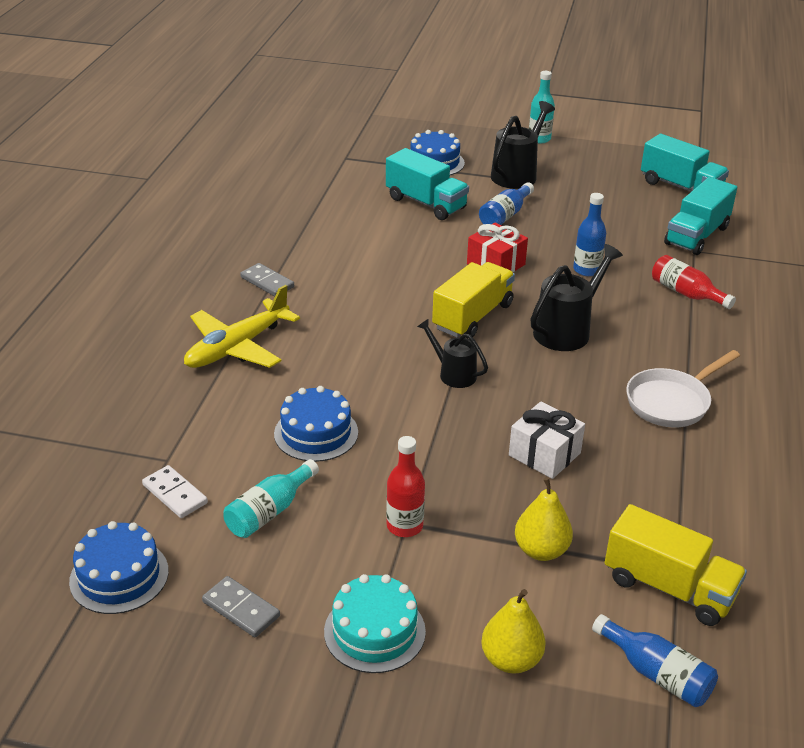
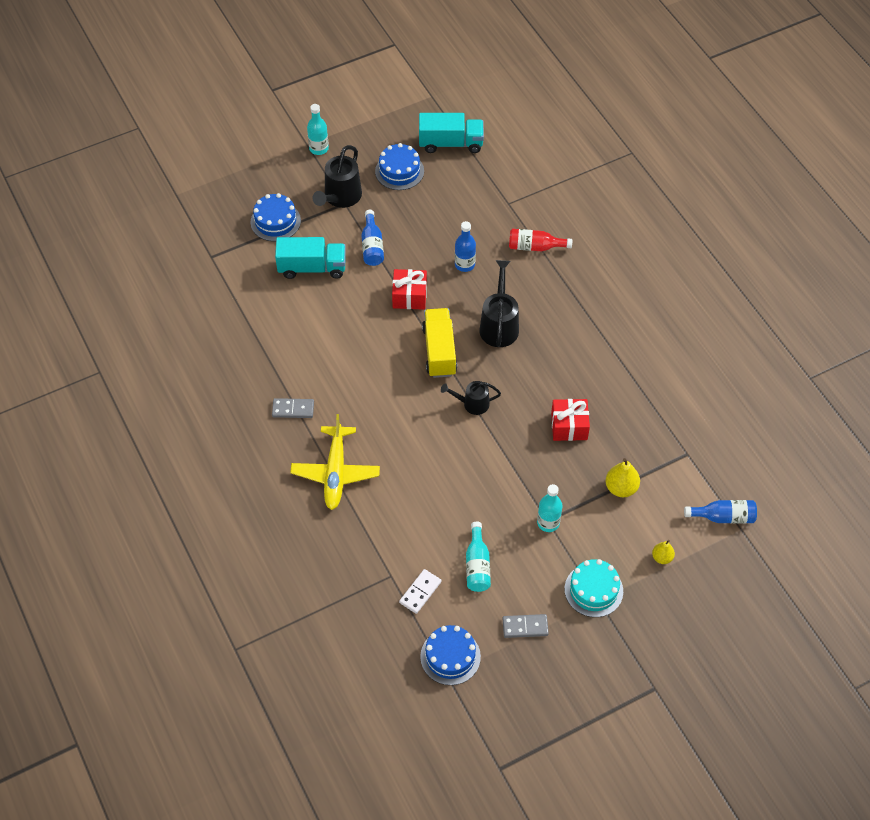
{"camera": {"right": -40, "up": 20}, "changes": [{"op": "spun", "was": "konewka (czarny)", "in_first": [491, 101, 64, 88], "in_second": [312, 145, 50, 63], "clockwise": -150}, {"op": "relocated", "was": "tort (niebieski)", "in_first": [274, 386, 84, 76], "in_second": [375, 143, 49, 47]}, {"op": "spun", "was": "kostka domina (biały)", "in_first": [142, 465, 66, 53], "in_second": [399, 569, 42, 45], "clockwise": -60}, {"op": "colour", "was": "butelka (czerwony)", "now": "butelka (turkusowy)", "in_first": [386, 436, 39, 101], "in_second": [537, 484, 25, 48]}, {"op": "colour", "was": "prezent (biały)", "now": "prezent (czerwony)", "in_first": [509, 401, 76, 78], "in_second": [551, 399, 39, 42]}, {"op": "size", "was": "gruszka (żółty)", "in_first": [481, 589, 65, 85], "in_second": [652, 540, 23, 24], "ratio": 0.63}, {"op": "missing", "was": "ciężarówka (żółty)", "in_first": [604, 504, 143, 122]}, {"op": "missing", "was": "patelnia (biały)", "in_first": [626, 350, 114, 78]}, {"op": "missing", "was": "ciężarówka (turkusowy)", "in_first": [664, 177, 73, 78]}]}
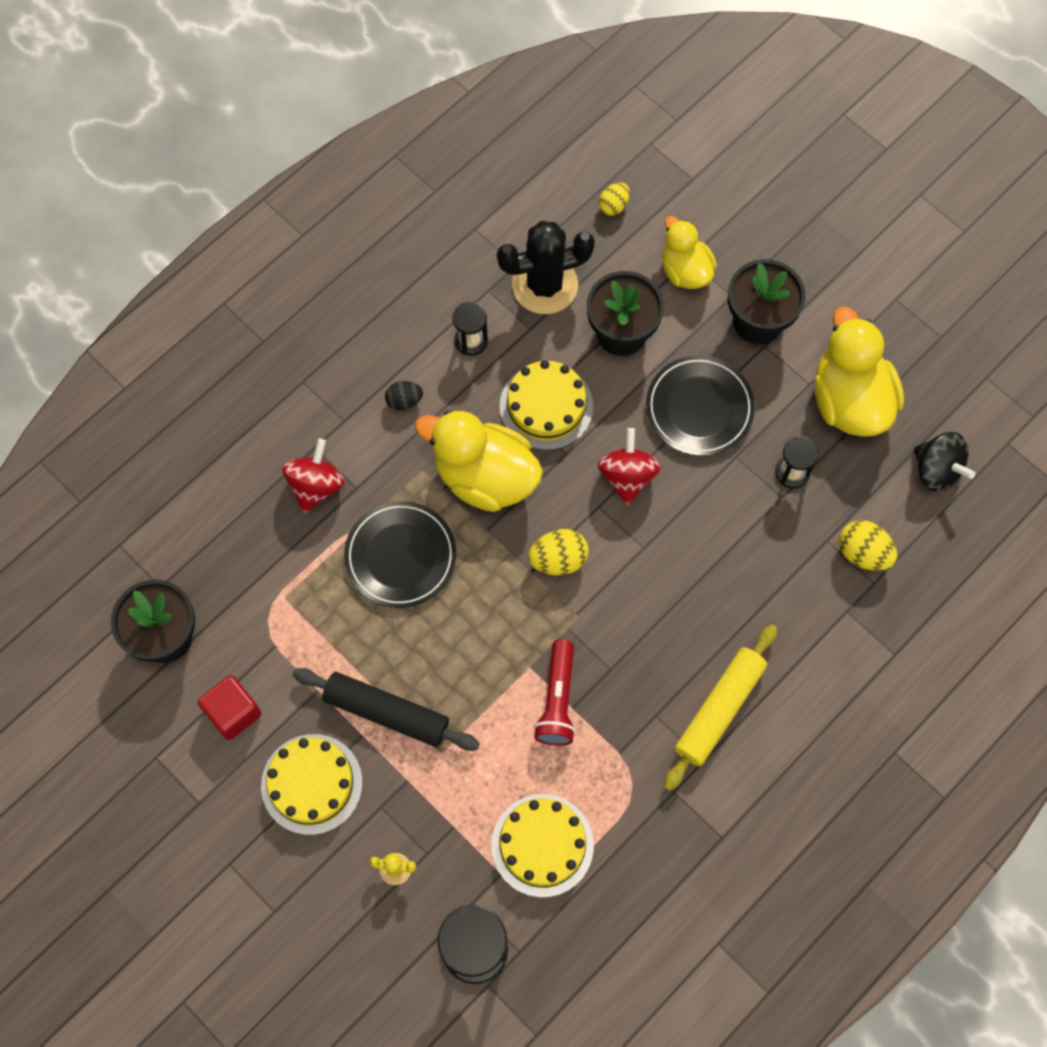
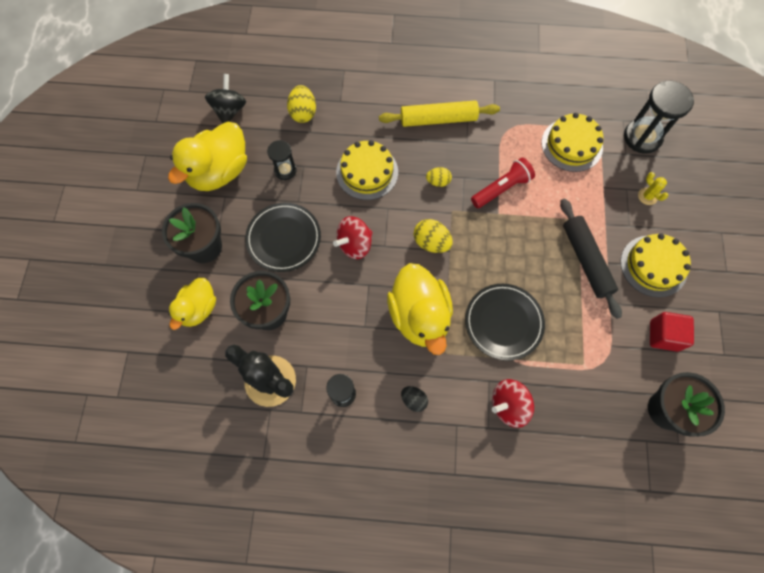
{"camera": {"right": -130, "up": 0}, "changes": [{"op": "relocated", "was": "tort (żółty)", "in_first": [500, 360, 93, 90], "in_second": [336, 140, 62, 60]}, {"op": "relocated", "was": "jajko (żółty)", "in_first": [599, 183, 31, 33], "in_second": [426, 167, 26, 20]}]}
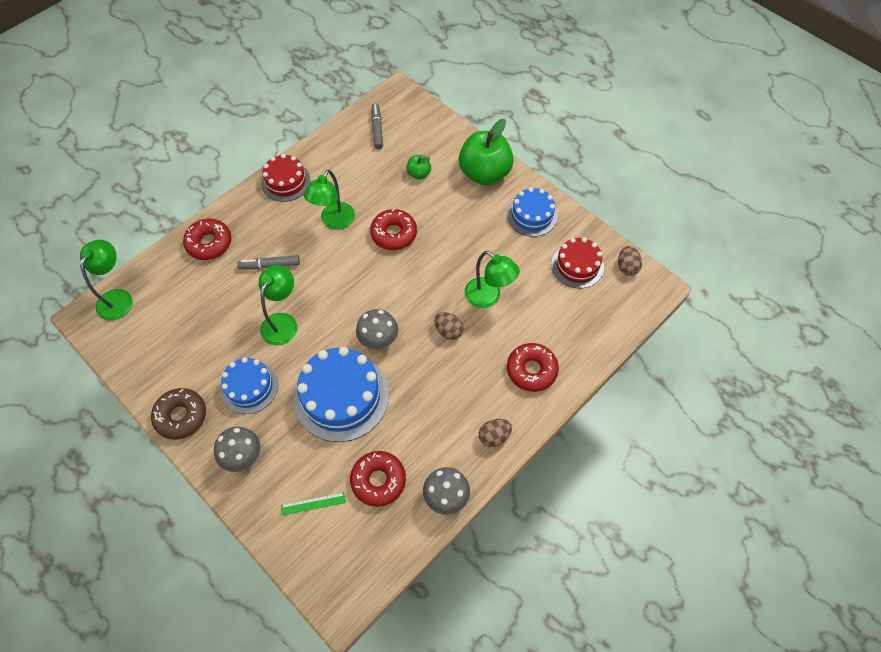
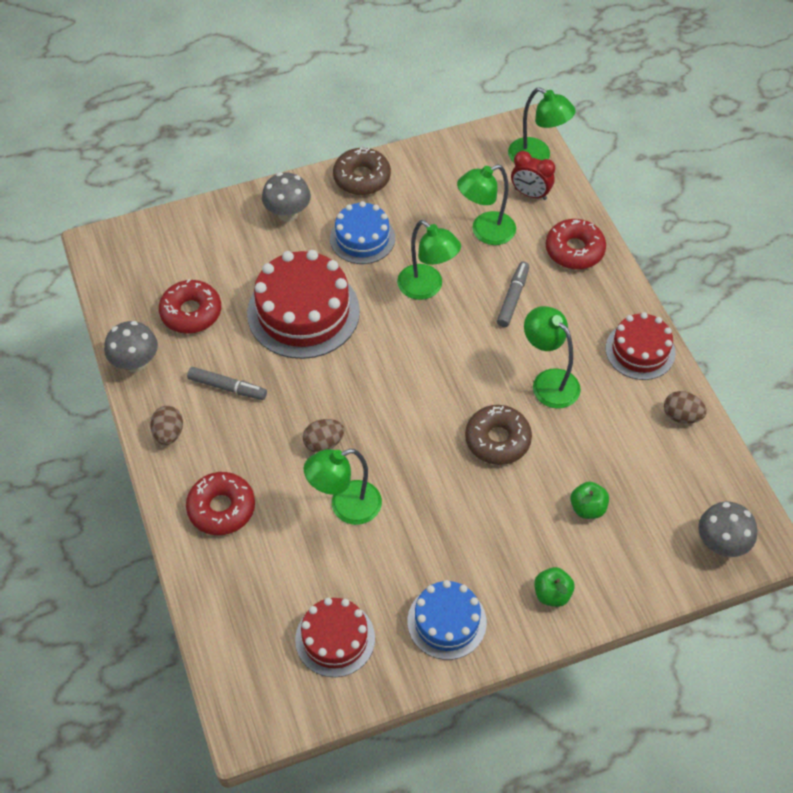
{"camera": {"right": 115, "up": -5}, "changes": [{"op": "relocated", "was": "flamaster (szary)", "in_first": [371, 104, 12, 45], "in_second": [187, 367, 80, 33]}, {"op": "colour", "was": "tort (niebieski)", "now": "tort (czerwony)", "in_first": [294, 347, 95, 95], "in_second": [247, 250, 113, 109]}, {"op": "appeared", "now": "lampka (zielony)", "in_second": [457, 164, 59, 81]}, {"op": "colour", "was": "donut (czerwony)", "now": "donut (brązowy)", "in_first": [370, 209, 47, 41], "in_second": [465, 405, 67, 60]}, {"op": "appeared", "now": "budzik (czerwony)", "in_second": [511, 151, 44, 49]}, {"op": "size", "was": "jabłko (zielony)", "in_first": [459, 119, 55, 66], "in_second": [534, 567, 40, 40], "ratio": 0.46}, {"op": "relocated", "was": "jajko (brązowy)", "in_first": [618, 246, 24, 30], "in_second": [664, 391, 43, 33]}, {"op": "relocated", "was": "grzyb (szary)", "in_first": [356, 309, 42, 40], "in_second": [698, 502, 59, 55]}, {"op": "missing", "was": "linijka (zielony)", "in_first": [281, 492, 65, 24]}]}
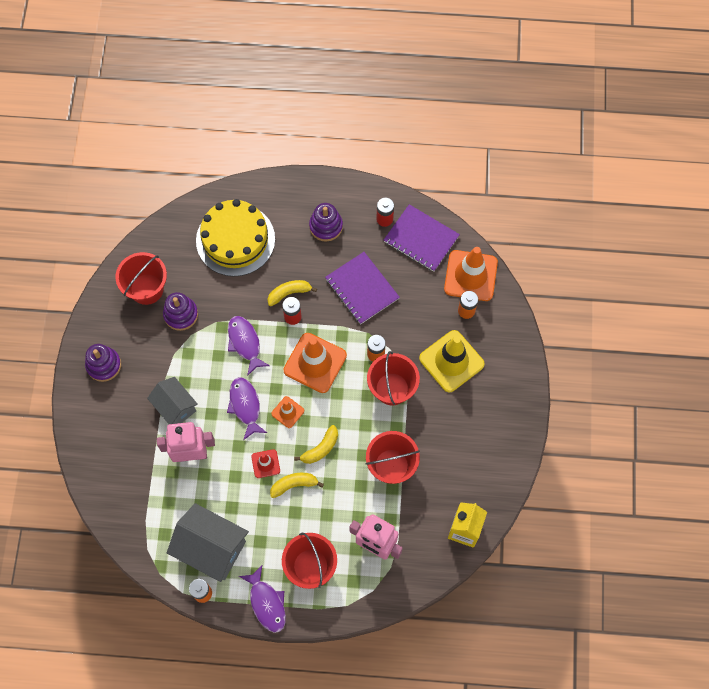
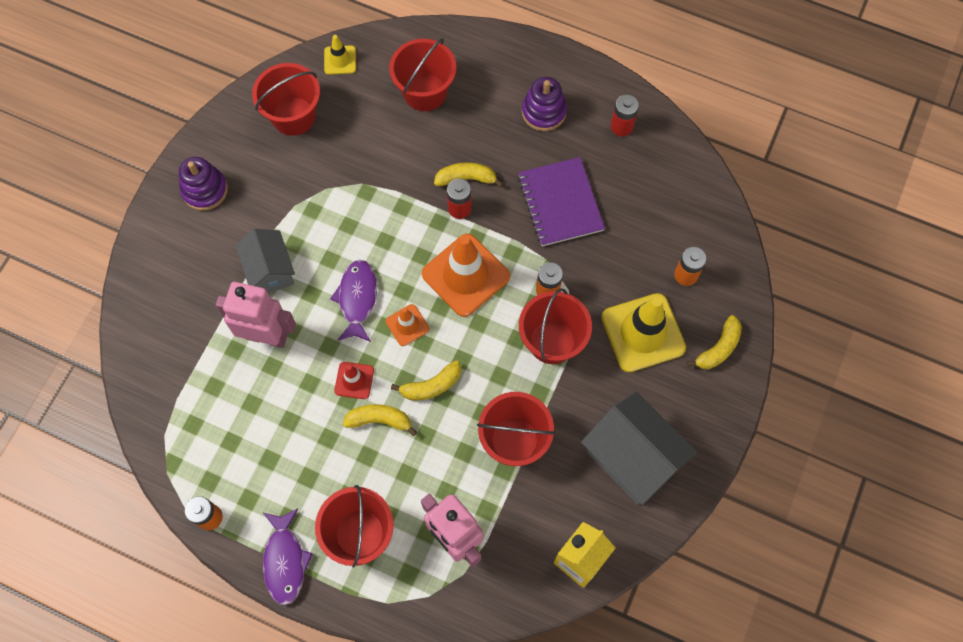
{"camera": {"right": 20, "up": 0}, "changes": [{"op": "appeared", "now": "pachołek (żółty)", "in_second": [324, 35, 32, 40]}, {"op": "exchanged", "was": "tort (żółty)", "now": "wiadro (czerwony)", "in_first": [196, 199, 79, 77], "in_second": [389, 38, 68, 73]}, {"op": "relocated", "was": "domek (szary)", "in_first": [167, 503, 82, 79], "in_second": [581, 391, 116, 114]}, {"op": "appeared", "now": "banan (żółty)", "in_second": [687, 315, 55, 54]}, {"op": "missing", "was": "zabawka nakładanka (fioletowy)", "in_first": [163, 292, 35, 39]}, {"op": "missing", "was": "ryba (fioletowy)", "in_first": [228, 316, 42, 60]}, {"op": "missing", "was": "zeszyt (fioletowy)", "in_first": [384, 204, 76, 68]}, {"op": "missing", "was": "pachołek (pomarańczowy)", "in_first": [444, 247, 54, 54]}]}
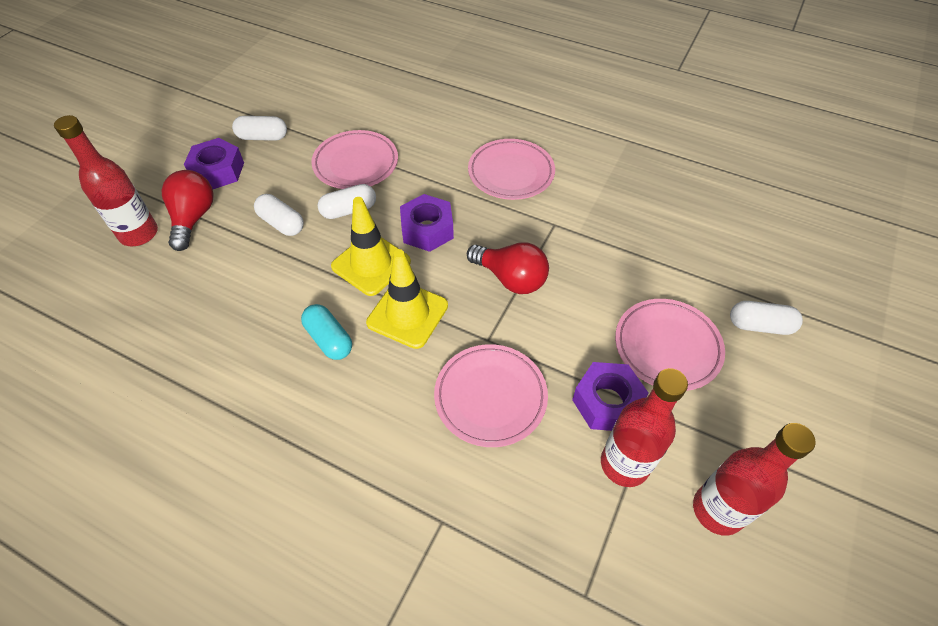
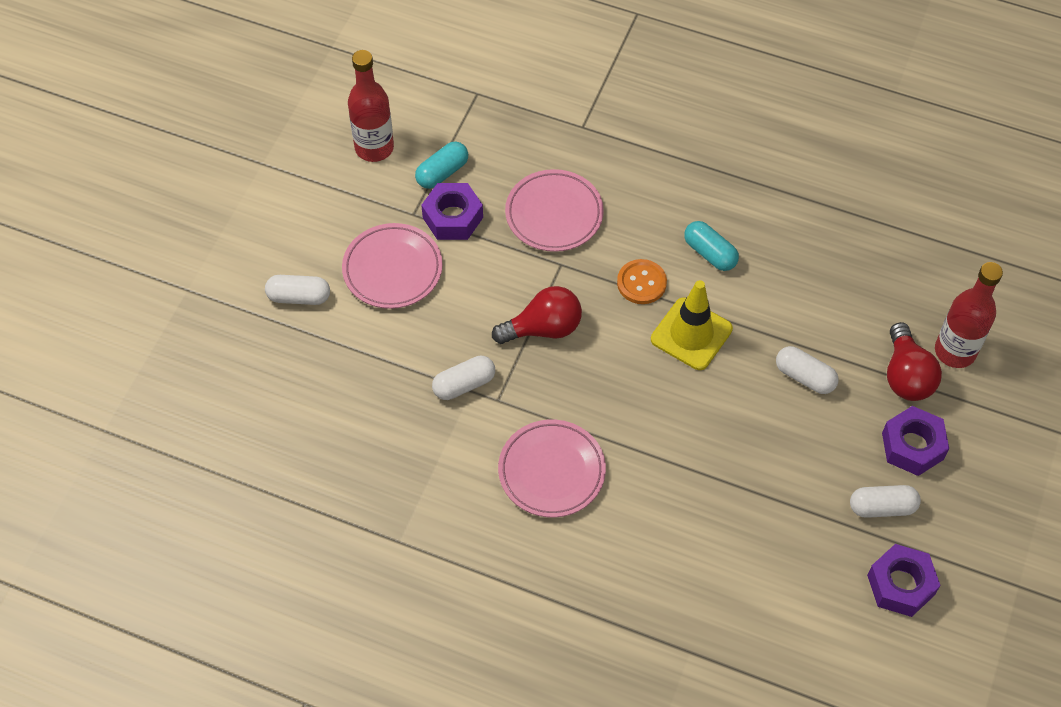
{"camera": {"right": 175, "up": 5}, "changes": [{"op": "exchanged", "was": "butelka (czerwony)", "now": "kapsułka (turkusowy)", "in_first": [601, 368, 87, 119], "in_second": [415, 142, 53, 47]}, {"op": "relocated", "was": "kapsułka (biały)", "in_first": [318, 184, 58, 35], "in_second": [432, 356, 63, 44]}, {"op": "spun", "was": "żarówka (czerwony)", "in_first": [467, 242, 82, 52], "in_second": [492, 286, 90, 58], "clockwise": 135}, {"op": "exchanged", "was": "pachołek (żółty)", "now": "guzik (pomarańczowy)", "in_first": [366, 249, 82, 100], "in_second": [617, 259, 50, 45]}, {"op": "relocated", "was": "nakrętka (fioletowy)", "in_first": [400, 194, 54, 58], "in_second": [867, 544, 74, 73]}, {"op": "missing", "was": "talerz (różowy)", "in_first": [311, 130, 87, 59]}]}
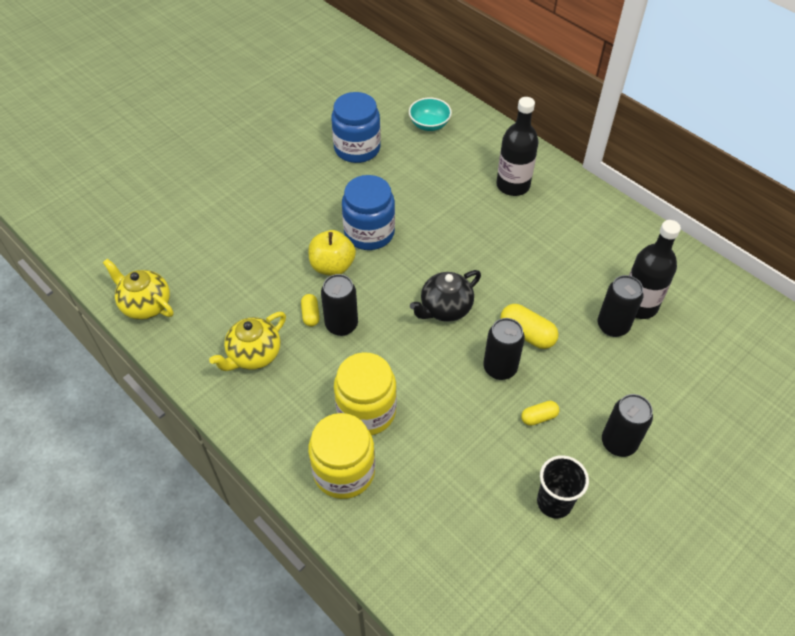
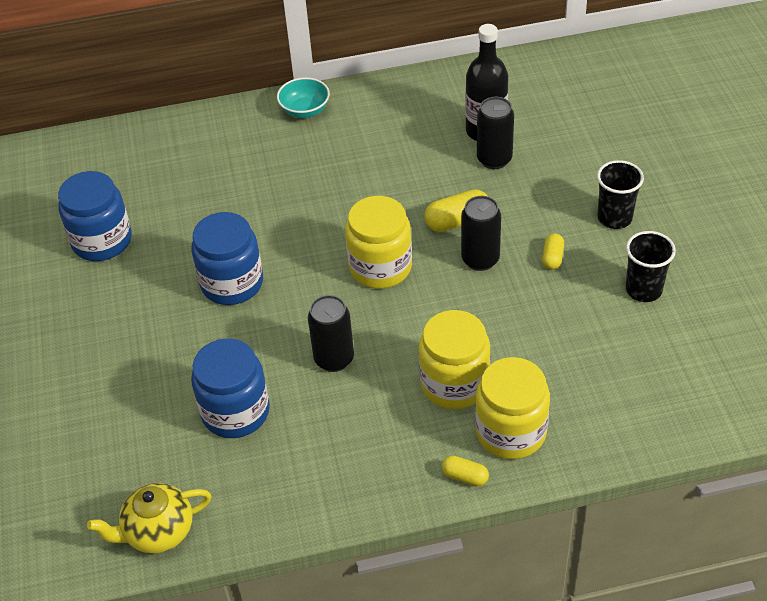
{"camera": {"right": -55, "up": -5}, "changes": [{"op": "appeared", "now": "słoik (niebieski)", "in_second": [191, 338, 79, 100]}, {"op": "relocated", "was": "miska (turkusowy)", "in_first": [409, 98, 43, 33], "in_second": [277, 77, 53, 41]}, {"op": "exchanged", "was": "imbryk (czarny)", "now": "słoik (żółty)", "in_first": [410, 270, 71, 52], "in_second": [345, 196, 67, 93]}, {"op": "relocated", "was": "kapsułka (żółty)", "in_first": [301, 294, 19, 33], "in_second": [442, 456, 47, 30]}, {"op": "exchanged", "was": "puszka (czarny)", "now": "szklanka (czarny)", "in_first": [602, 394, 51, 63], "in_second": [597, 160, 47, 69]}, {"op": "missing", "was": "imbryk (żółty)", "in_first": [209, 312, 77, 59]}, {"op": "missing", "was": "jabłko (żółty)", "in_first": [309, 230, 47, 46]}, {"op": "missing", "was": "butelka (czarny)", "in_first": [496, 97, 43, 99]}]}
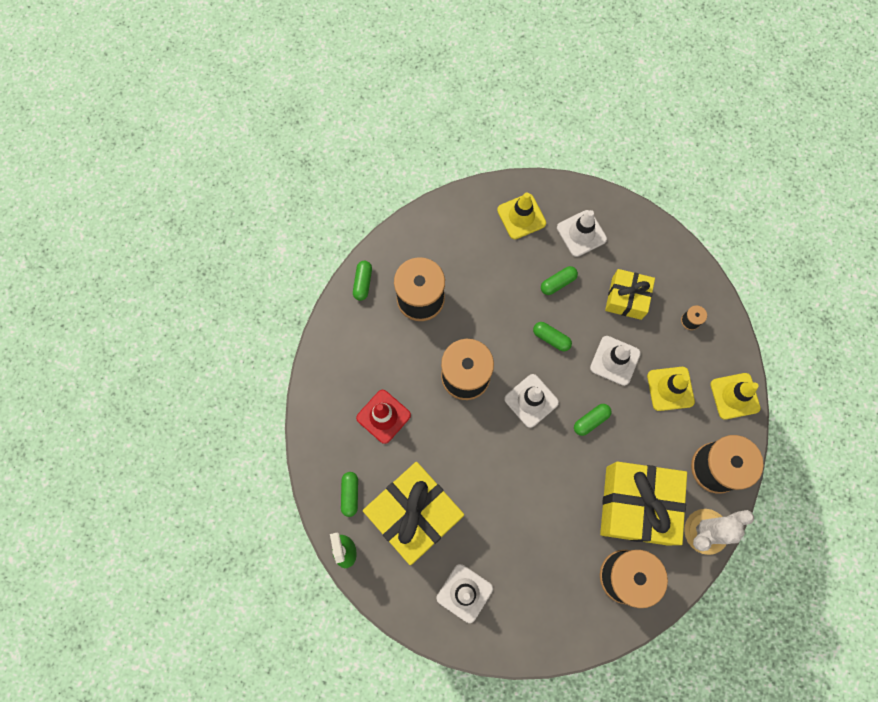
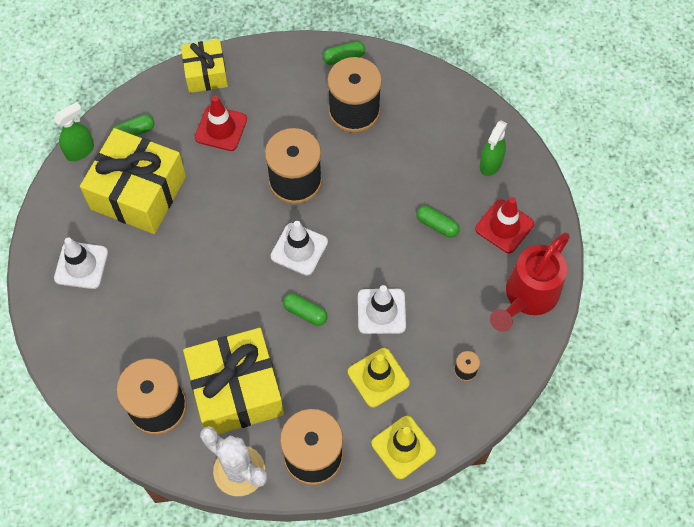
{"camera": {"right": 65, "up": -10}, "changes": [{"op": "relocated", "was": "prezent (żółty)", "in_first": [605, 269, 50, 51], "in_second": [181, 39, 47, 54]}, {"op": "colour", "was": "pachołek (biały)", "now": "pachołek (czerwony)", "in_first": [557, 210, 50, 47], "in_second": [475, 197, 59, 56]}, {"op": "exchanged", "was": "pachołek (żółty)", "now": "spryskiwacz (zielony)", "in_first": [497, 192, 49, 47], "in_second": [480, 121, 27, 55]}, {"op": "appeared", "now": "konewka (czerwony)", "in_second": [490, 232, 80, 100]}, {"op": "missing", "was": "kapsułka (zielony)", "in_first": [533, 322, 39, 29]}]}
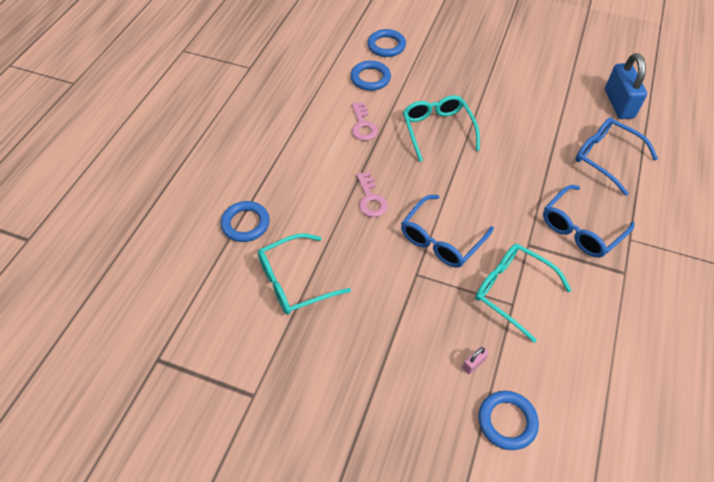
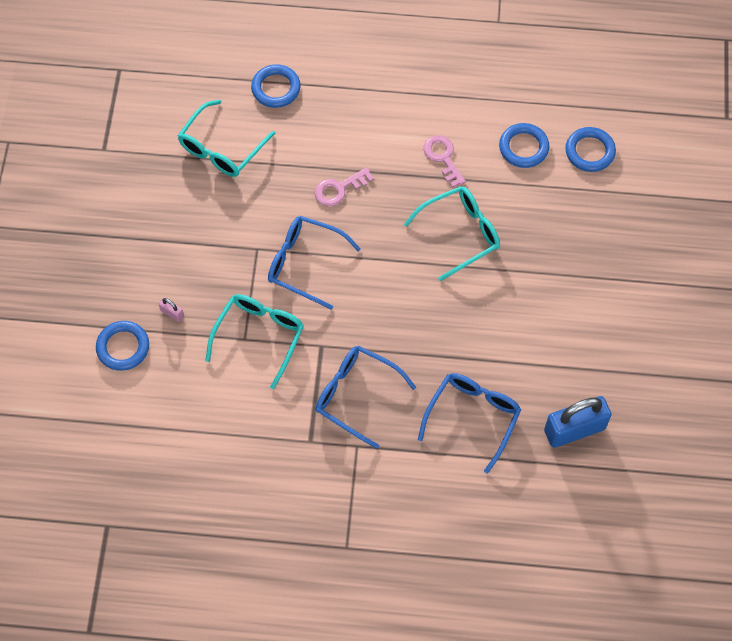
{"camera": {"right": 75, "up": 10}, "changes": [{"op": "spun", "was": "okulary (turkusowy)", "in_first": [258, 233, 93, 82], "in_second": [178, 99, 98, 78], "clockwise": -105}, {"op": "spun", "was": "klucz (różowy)", "in_first": [352, 102, 26, 39], "in_second": [423, 135, 43, 53], "clockwise": 90}]}
